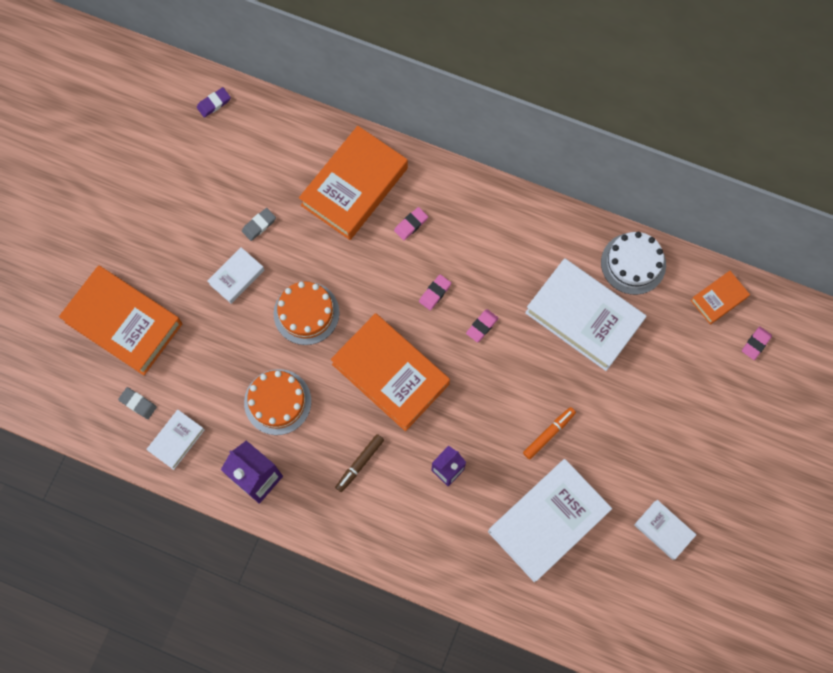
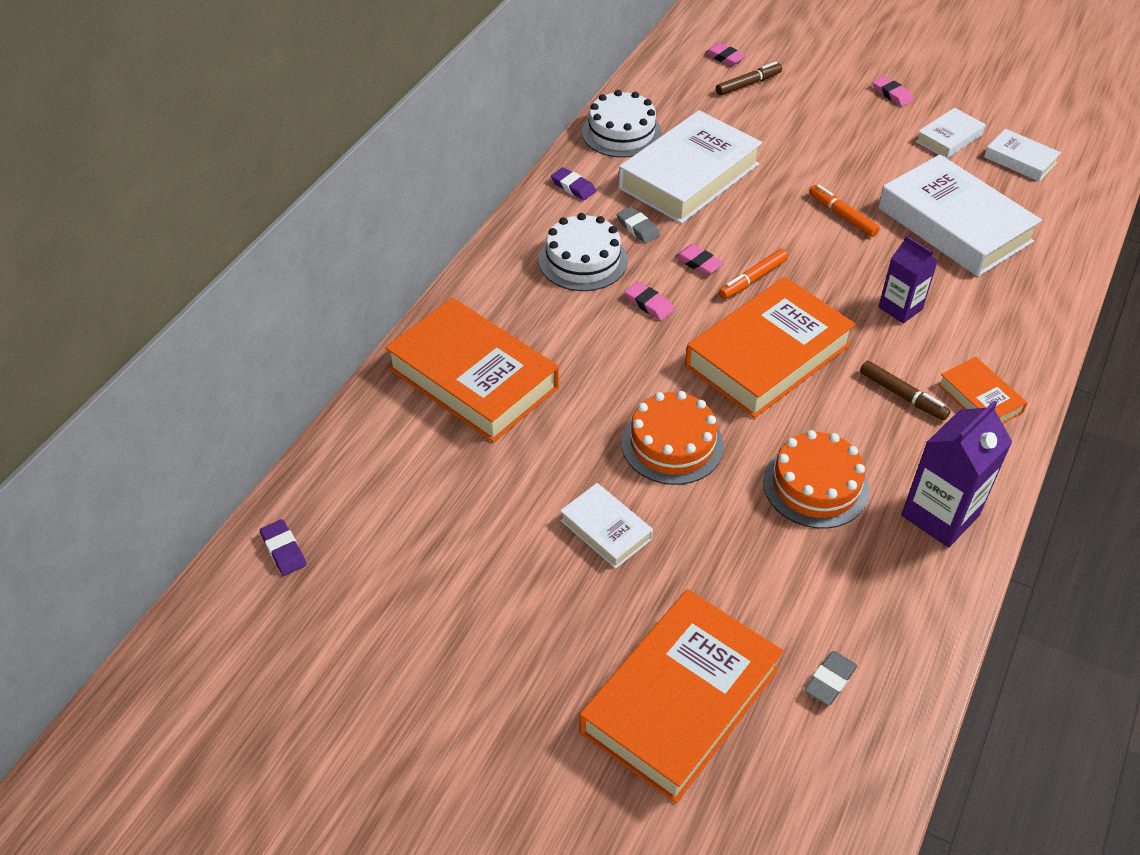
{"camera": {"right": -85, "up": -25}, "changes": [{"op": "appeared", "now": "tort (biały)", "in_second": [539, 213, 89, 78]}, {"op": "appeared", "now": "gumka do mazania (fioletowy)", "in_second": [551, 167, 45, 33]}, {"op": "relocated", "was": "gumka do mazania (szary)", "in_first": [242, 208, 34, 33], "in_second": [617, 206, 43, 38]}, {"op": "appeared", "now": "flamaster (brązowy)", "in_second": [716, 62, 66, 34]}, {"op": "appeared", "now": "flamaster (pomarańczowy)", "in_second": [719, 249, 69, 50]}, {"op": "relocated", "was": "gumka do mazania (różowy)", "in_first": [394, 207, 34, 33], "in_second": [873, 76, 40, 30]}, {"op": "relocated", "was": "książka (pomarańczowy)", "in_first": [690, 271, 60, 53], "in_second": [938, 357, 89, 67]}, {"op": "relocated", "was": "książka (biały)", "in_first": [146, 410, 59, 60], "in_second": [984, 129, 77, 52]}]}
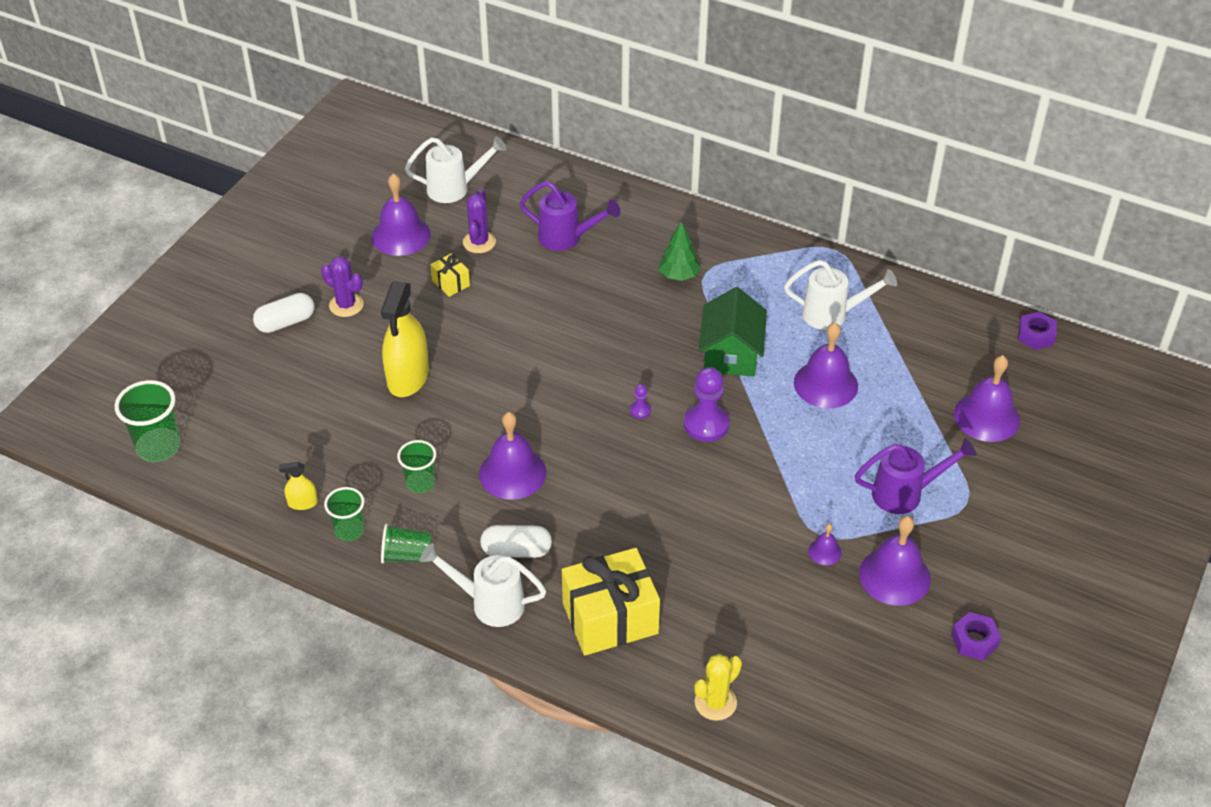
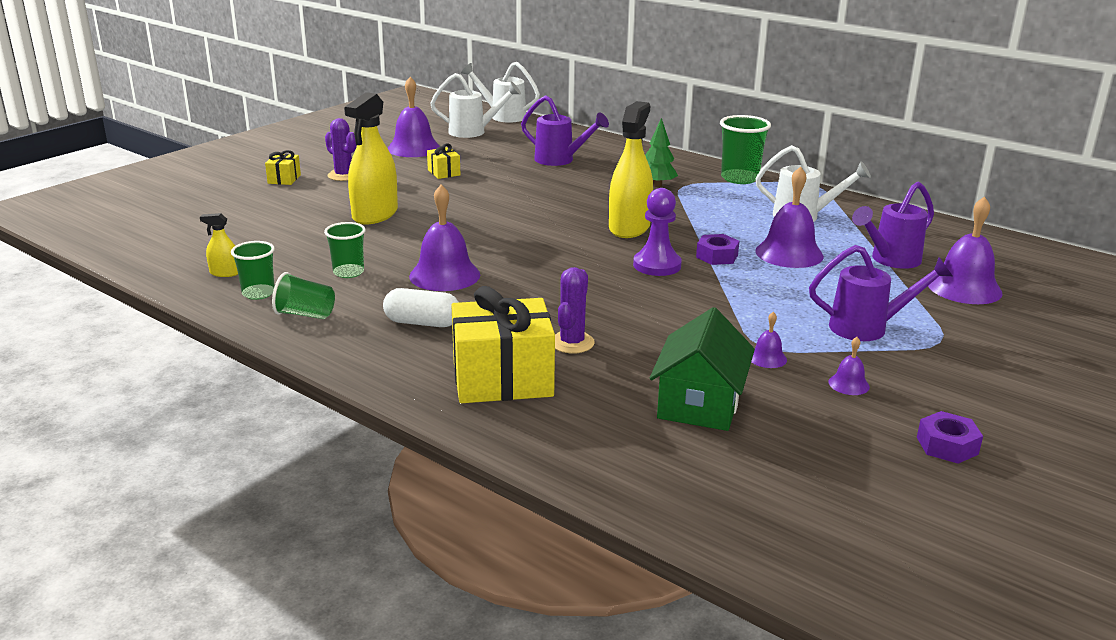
{"camera": {"right": 10, "up": -20}, "changes": [{"op": "exchanged", "was": "kapsułka (biały)", "now": "prezent (żółty)", "in_first": [253, 293, 62, 40], "in_second": [265, 150, 36, 35]}, {"op": "relocated", "was": "konewka (biały)", "in_first": [420, 543, 126, 84], "in_second": [461, 62, 79, 60]}, {"op": "relocated", "was": "kaktus (fioletowy)", "in_first": [463, 190, 33, 63], "in_second": [555, 267, 40, 87]}, {"op": "appeared", "now": "spryskiwacz (żółty)", "in_second": [609, 101, 44, 137]}, {"op": "relocated", "was": "domek (zielony)", "in_first": [699, 287, 68, 90], "in_second": [650, 307, 105, 124]}, {"op": "relocated", "was": "nakrętka (fioletowy)", "in_first": [1018, 312, 39, 38], "in_second": [696, 234, 43, 31]}, {"op": "relocated", "was": "szklanka (zielony)", "in_first": [115, 380, 66, 82], "in_second": [720, 115, 51, 69]}, {"op": "size", "was": "dzwonek (fioletowy)", "in_first": [859, 516, 72, 90], "in_second": [828, 337, 42, 58], "ratio": 0.47}, {"op": "appeared", "now": "konewka (fioletowy)", "in_second": [852, 182, 82, 87]}, {"op": "missing", "was": "pionek (fioletowy)", "in_first": [630, 384, 21, 35]}, {"op": "missing", "was": "kaktus (żółty)", "in_first": [694, 654, 48, 67]}]}
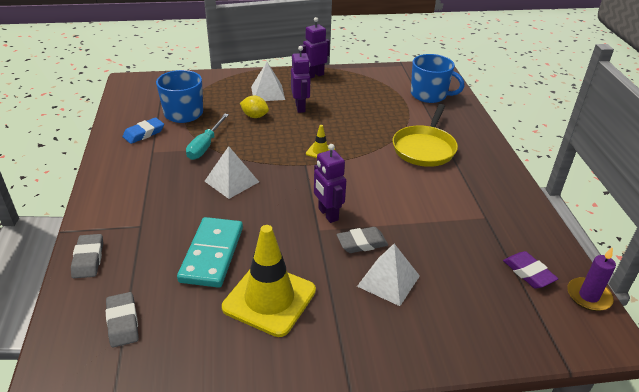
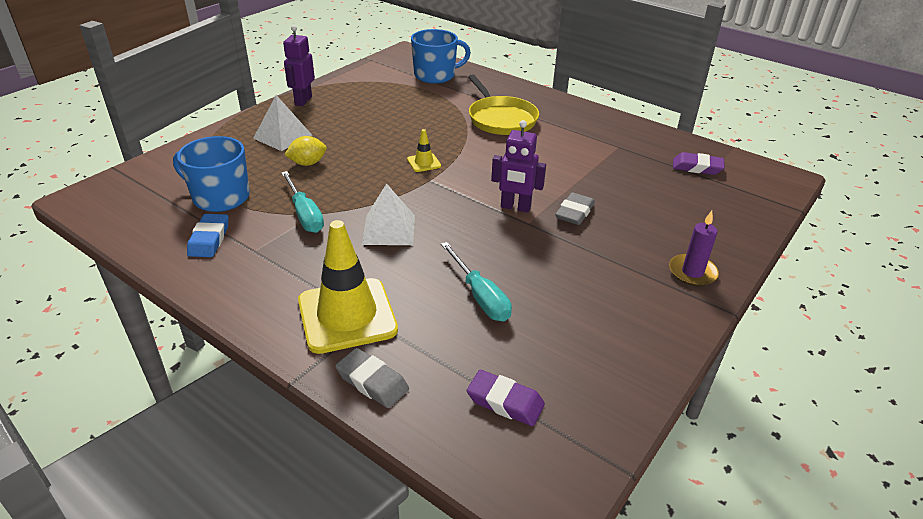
{"camera": {"right": -45, "up": 0}, "changes": [{"op": "relocated", "was": "pachołek (żółty)", "in_first": [222, 225, 94, 112], "in_second": [298, 220, 100, 134]}, {"op": "exchanged", "was": "kostka domina (turkusowy)", "now": "śrubokręt (turkusowy)", "in_first": [177, 217, 66, 71], "in_second": [441, 242, 71, 79]}, {"op": "colour", "was": "gumka do mazania (szary)", "now": "gumka do mazania (fioletowy)", "in_first": [106, 292, 33, 56], "in_second": [467, 370, 78, 56]}, {"op": "relocated", "was": "świeca (fioletowy)", "in_first": [567, 247, 49, 64], "in_second": [669, 211, 50, 75]}, {"op": "missing", "was": "robot (fioletowy)", "in_first": [291, 46, 19, 67]}, {"op": "missing", "was": "piramida (biały)", "in_first": [357, 244, 63, 62]}]}
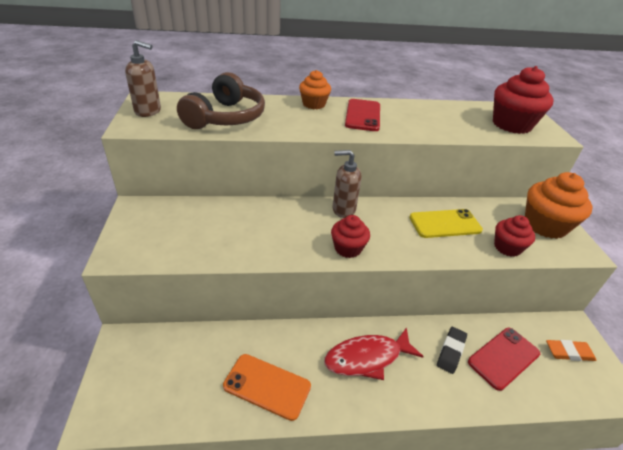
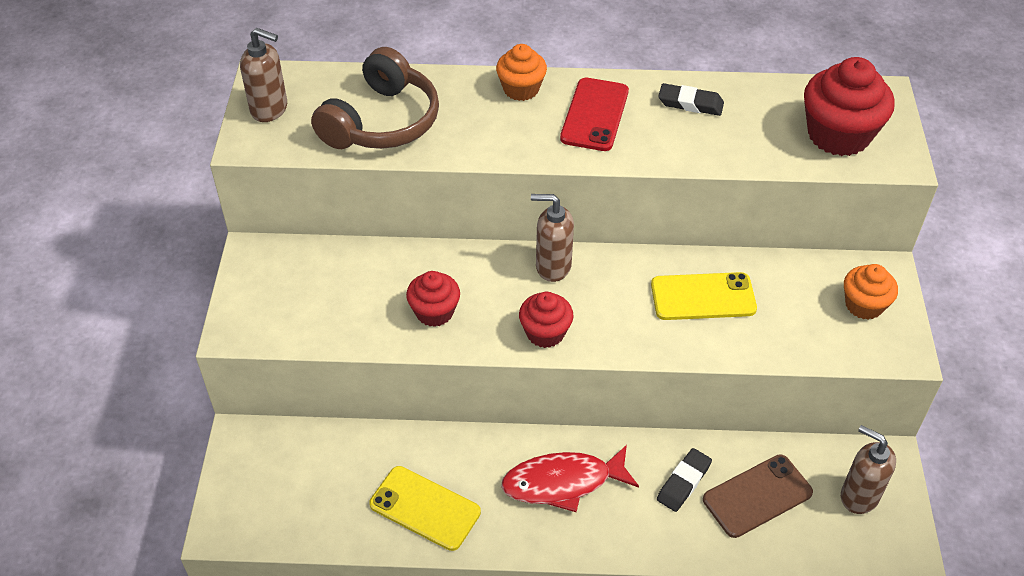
{"camera": {"right": 10, "up": 10}, "changes": [{"op": "colour", "was": "telefon (pomarańczowy)", "now": "telefon (żółty)", "in_first": [223, 354, 88, 67], "in_second": [369, 466, 112, 85]}, {"op": "relocated", "was": "muffinka (czerwony)", "in_first": [494, 215, 41, 42], "in_second": [406, 271, 54, 56]}, {"op": "appeared", "now": "gumka do mazania (czarny)", "in_second": [658, 83, 66, 33]}, {"op": "colour", "was": "telefon (czerwony)", "now": "telefon (brązowy)", "in_first": [468, 328, 72, 63], "in_second": [703, 455, 110, 83]}, {"op": "exchanged", "was": "gumka do mazania (pomarańczowy)", "now": "dozownik mydła (brązowy)", "in_first": [546, 340, 50, 21], "in_second": [841, 425, 55, 89]}, {"op": "size", "was": "muffinka (pomarańczowy)", "in_first": [525, 172, 68, 67], "in_second": [844, 264, 54, 56], "ratio": 0.6}]}
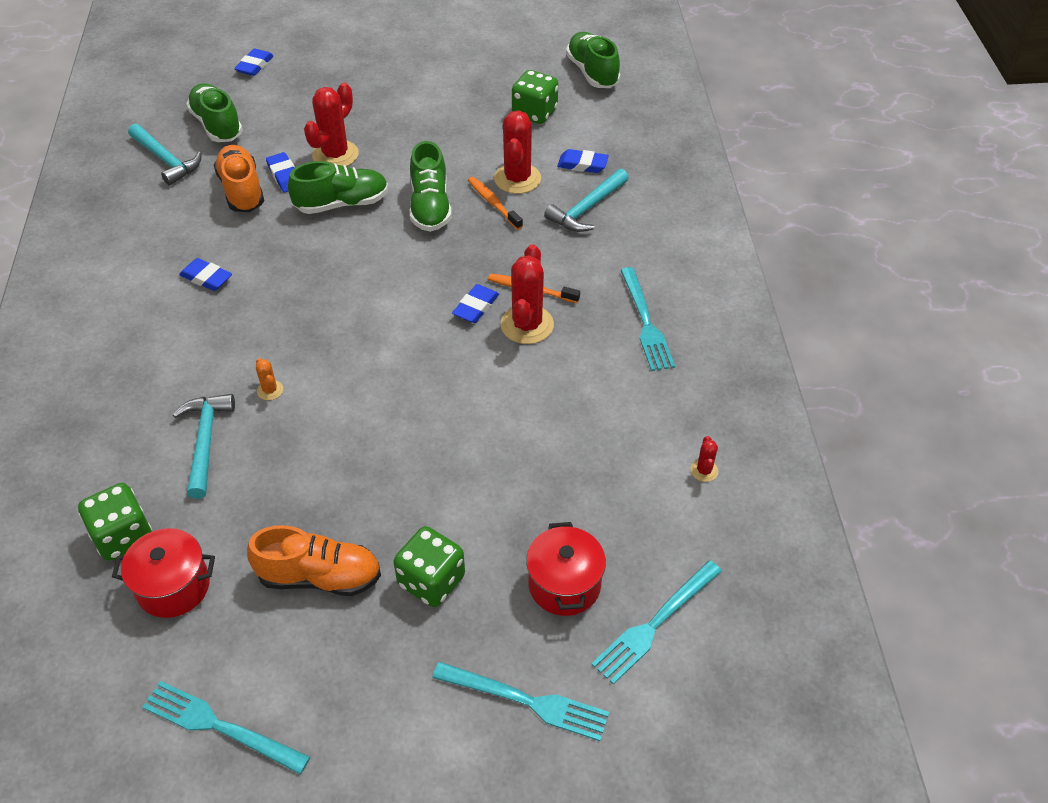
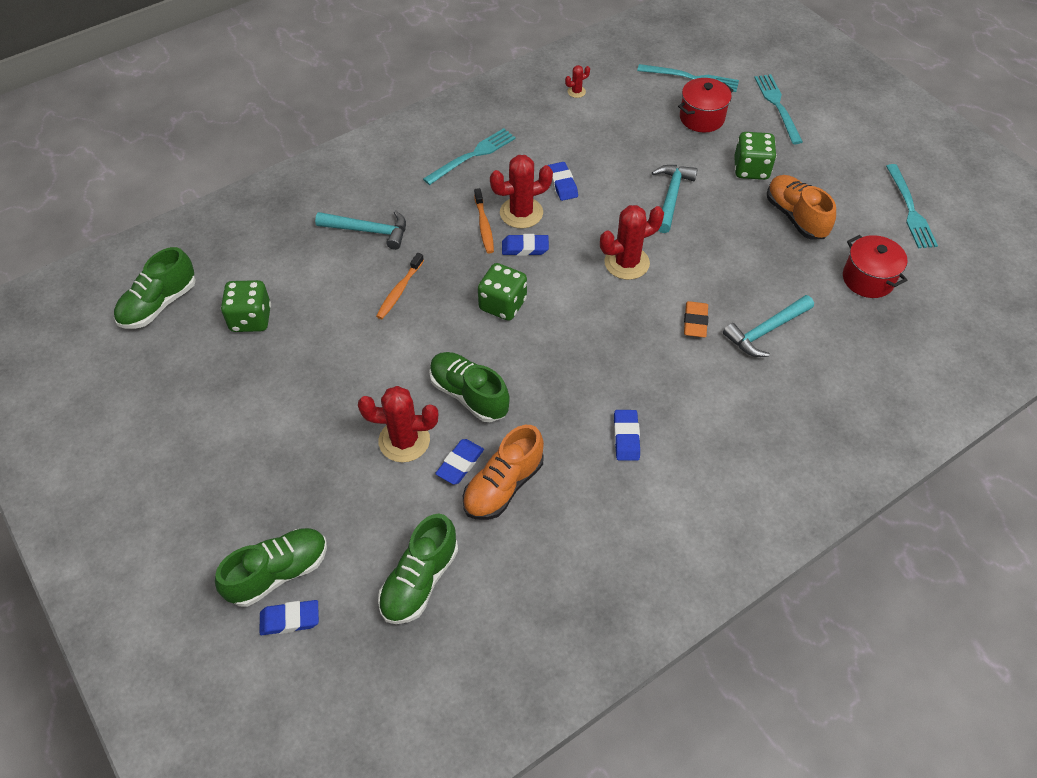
{"camera": {"right": -120, "up": 5}, "changes": [{"op": "relocated", "was": "but (zielony)", "in_first": [410, 141, 42, 91], "in_second": [215, 528, 112, 79]}, {"op": "relocated", "was": "kostka do gry (zielony)", "in_first": [78, 483, 74, 78], "in_second": [478, 263, 49, 58]}, {"op": "relocated", "was": "gumka do mazania (niebieski)", "in_first": [557, 149, 52, 24], "in_second": [548, 162, 30, 39]}, {"op": "relocated", "was": "kaktus (czerwony)", "in_first": [494, 110, 47, 84], "in_second": [600, 205, 64, 75]}, {"op": "relocated", "was": "młotek (turkusowy)", "in_first": [128, 124, 74, 62], "in_second": [652, 165, 46, 68]}, {"op": "exchanged", "was": "kaktus (pomarańczowy)", "now": "gumka do mazania (pomarańczowy)", "in_first": [256, 358, 27, 42], "in_second": [684, 301, 24, 37]}]}
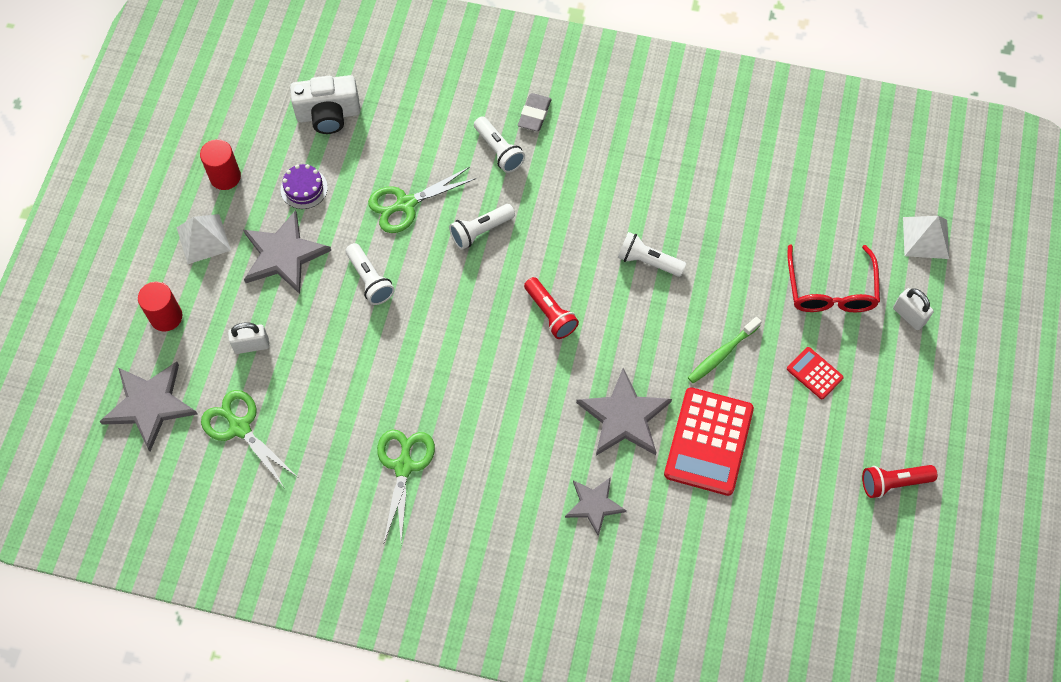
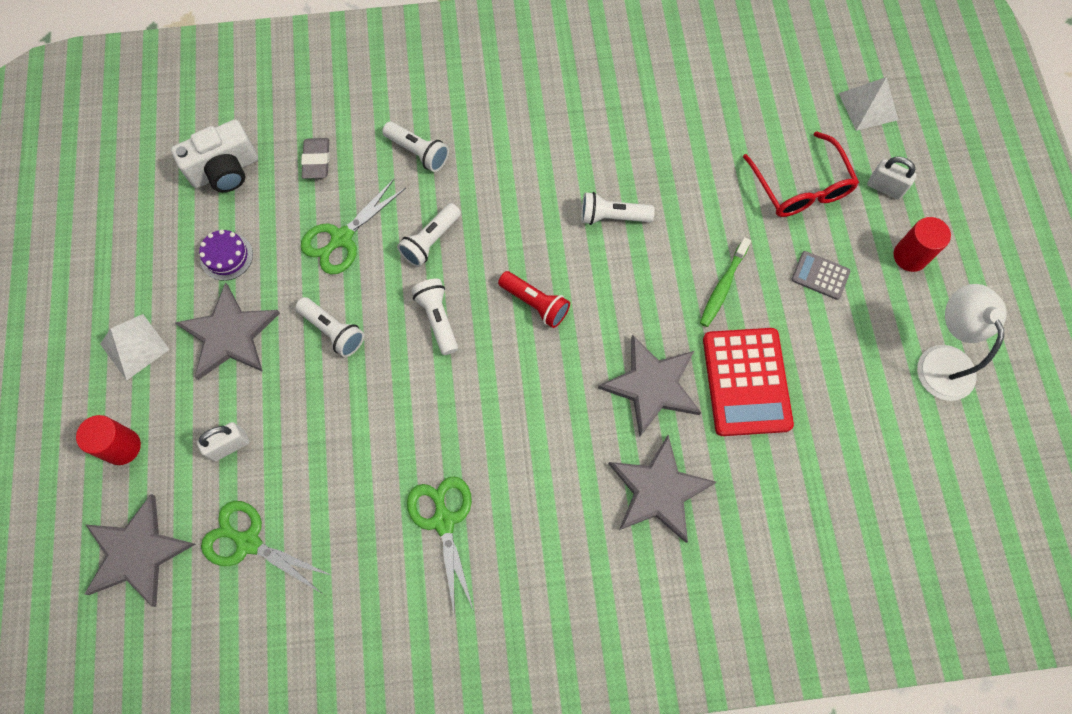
{"camera": {"right": -20, "up": 5}, "changes": [{"op": "relocated", "was": "gumka do mazania (szary)", "in_first": [518, 93, 33, 38], "in_second": [301, 138, 29, 41]}, {"op": "appeared", "now": "latarka (biały)", "in_second": [411, 279, 47, 76]}, {"op": "size", "was": "gwiazda (szary)", "in_first": [565, 477, 62, 59], "in_second": [609, 435, 107, 108], "ratio": 1.59}, {"op": "colour", "was": "kalkulator (czerwony)", "now": "kalkulator (szary)", "in_first": [787, 347, 57, 52], "in_second": [791, 251, 59, 49]}, {"op": "relocated", "was": "walec (czerwony)", "in_first": [200, 139, 41, 51], "in_second": [894, 217, 57, 55]}, {"op": "exchanged", "was": "latarka (czerwony)", "now": "lampka (biały)", "in_first": [862, 465, 75, 33], "in_second": [917, 284, 90, 117]}]}
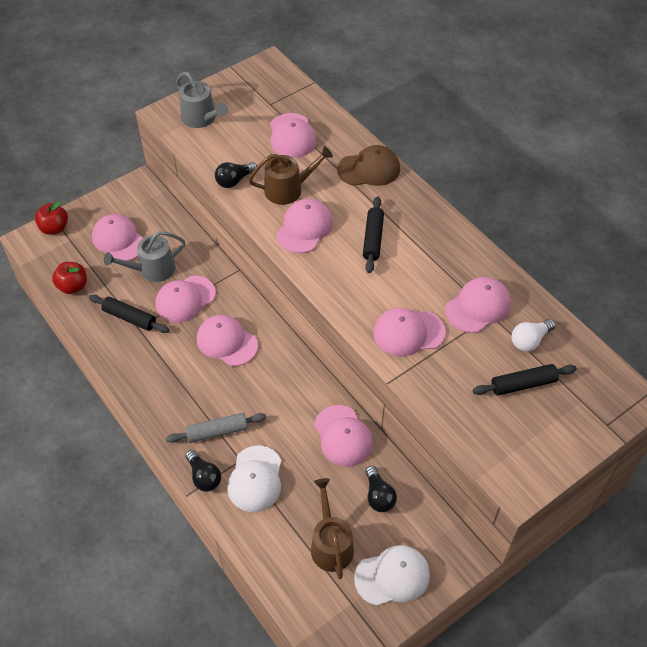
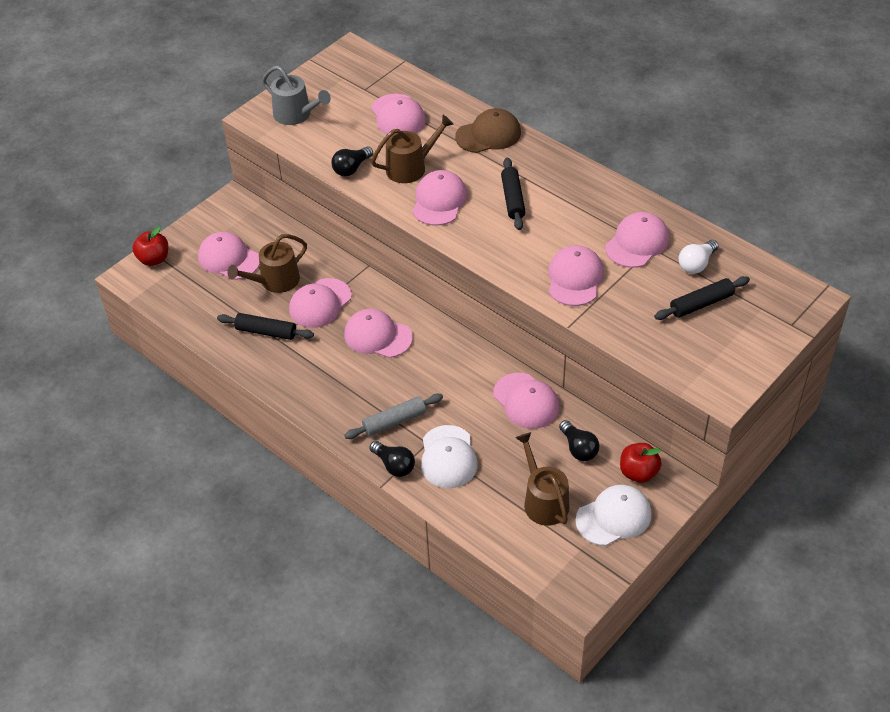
{"camera": {"right": -10, "up": -5}, "changes": [{"op": "colour", "was": "konewka (szary)", "now": "konewka (brązowy)", "in_first": [104, 231, 81, 51], "in_second": [227, 234, 80, 59]}, {"op": "spun", "was": "czapka (różowy)", "in_first": [373, 308, 72, 48], "in_second": [549, 245, 55, 61], "clockwise": 120}, {"op": "relocated", "was": "jabłko (czerwony)", "in_first": [52, 262, 35, 32], "in_second": [620, 443, 42, 40]}]}
